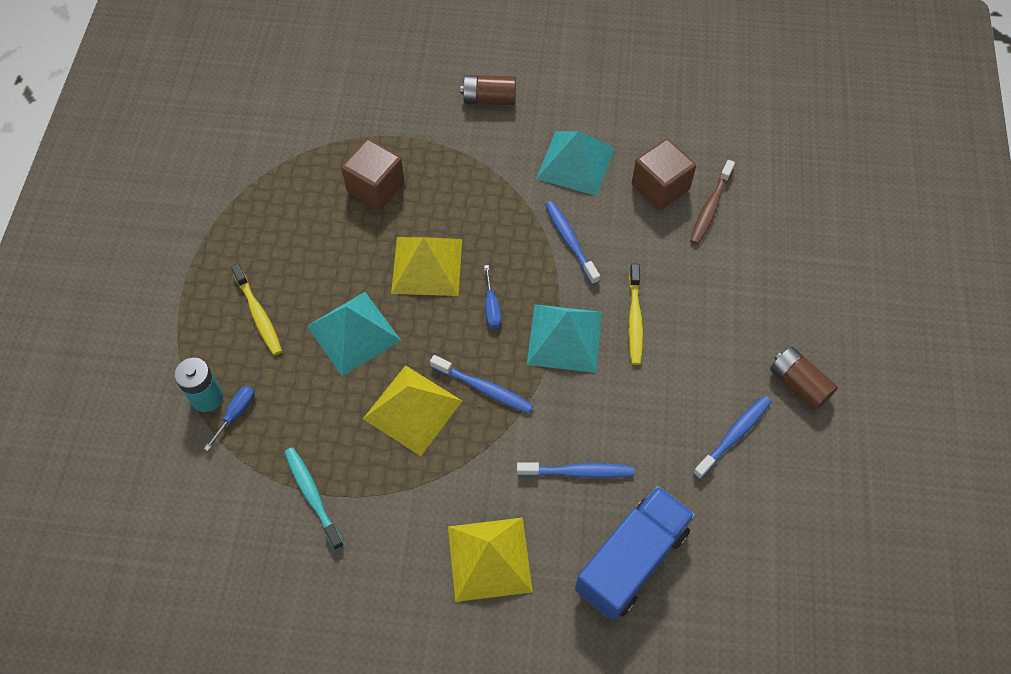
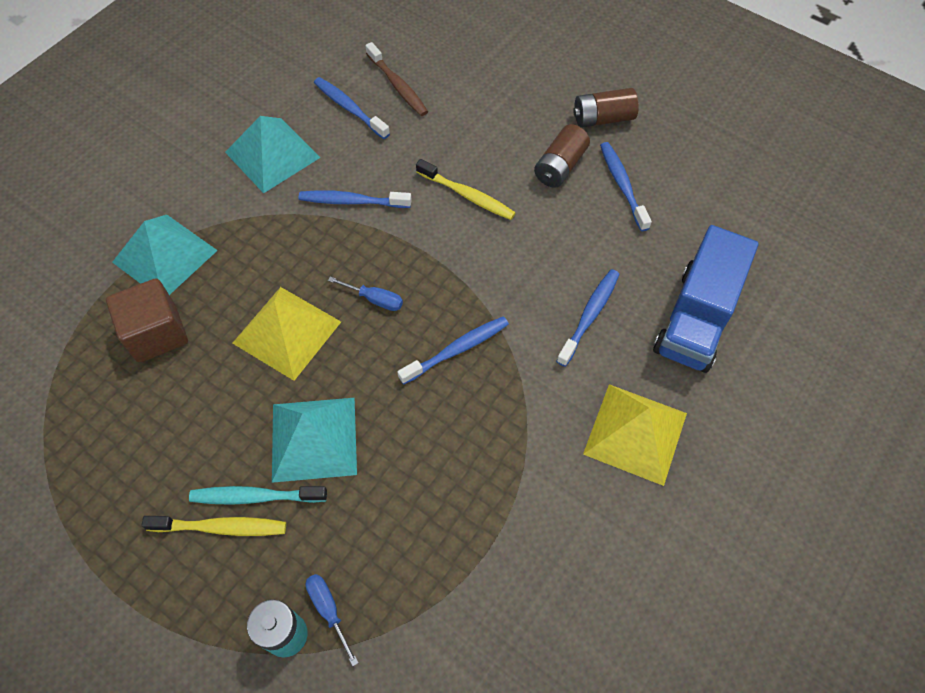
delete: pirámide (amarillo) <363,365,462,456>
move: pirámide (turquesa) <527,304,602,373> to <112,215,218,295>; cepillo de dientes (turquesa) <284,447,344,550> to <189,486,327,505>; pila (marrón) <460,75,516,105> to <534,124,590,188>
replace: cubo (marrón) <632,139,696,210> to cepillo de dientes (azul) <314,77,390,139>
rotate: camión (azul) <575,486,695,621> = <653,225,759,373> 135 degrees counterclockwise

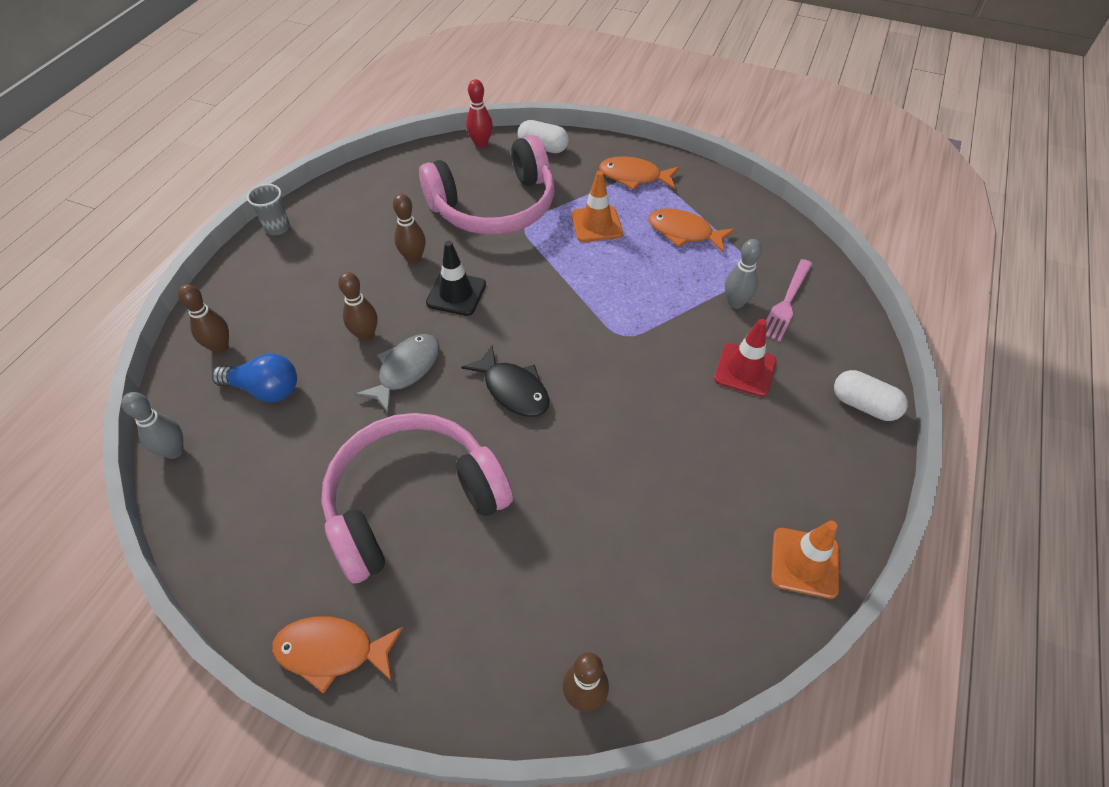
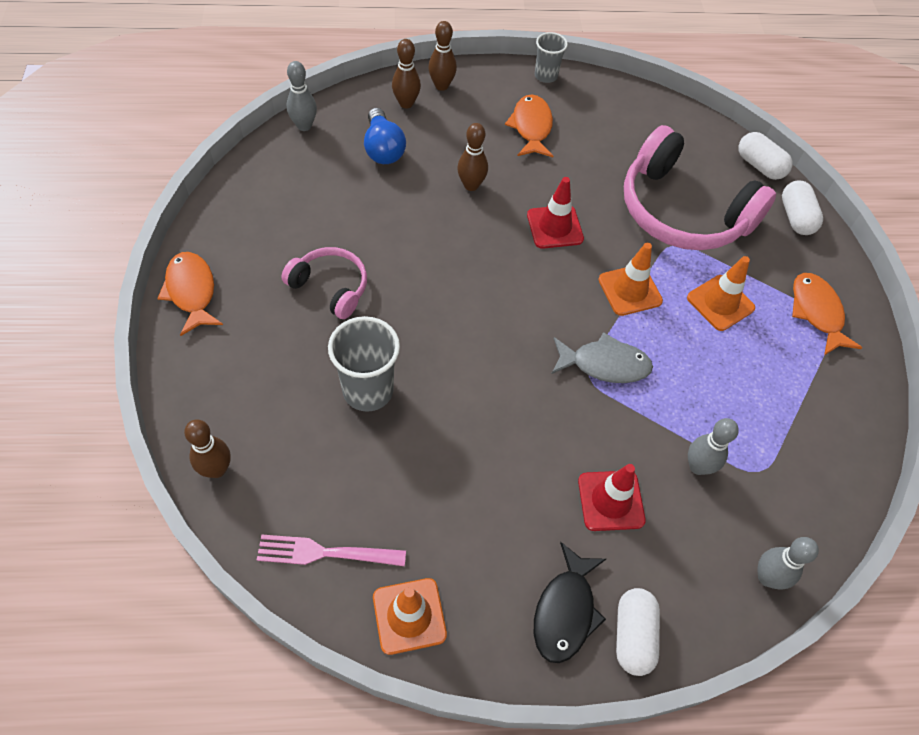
insert: vaso (gris) <328,316,400,412>; cono de tráfico (naranja) <598,243,663,316>; bolo (gris) <758,537,819,590>
move: tenedor (rosa) <766,259,812,341> to <257,534,406,566>; bolo (marrón) <393,194,426,264> to <428,21,457,91>; pez (naranja) <648,208,735,253> to <505,95,553,157>; pez (negro) <461,345,550,417> to <534,542,606,663>; pez (gris) <355,334,439,414> to <551,332,653,383>
replace: bolo (rojo) <466,79,493,148> to cápsula (blanco) <738,132,793,180>
recolor: cono de tráfico (negro) <426,241,486,316> to cono de tráfico (rojo) <527,177,584,249>
resize: auriculares (rosa) <321,413,513,584> = <281,247,367,319> x0.52

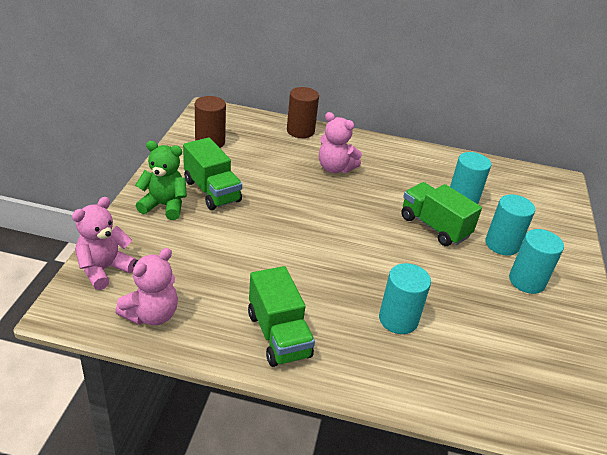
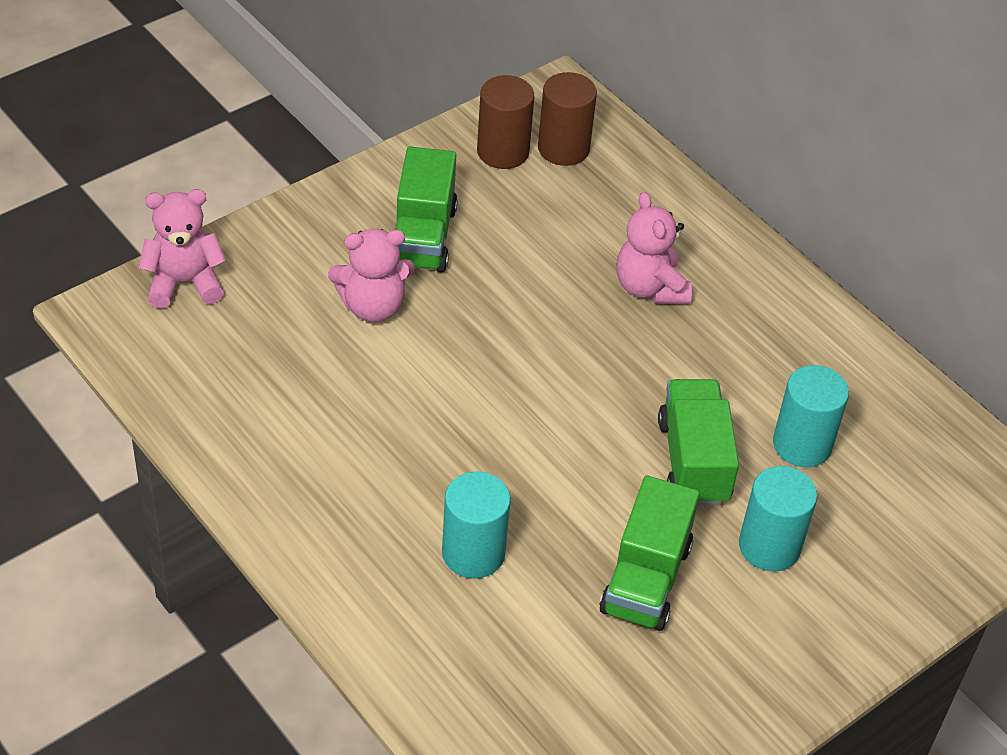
delete: osito (verde) <135,141,187,220>; cilindro (turquesa) <509,229,564,294>
move: osito (rosa) <115,248,178,325> to <328,228,415,322>; cilindro (marrón) <287,87,319,138> to <538,72,597,166>; camión (verde) <248,266,315,367> to <599,476,700,631>

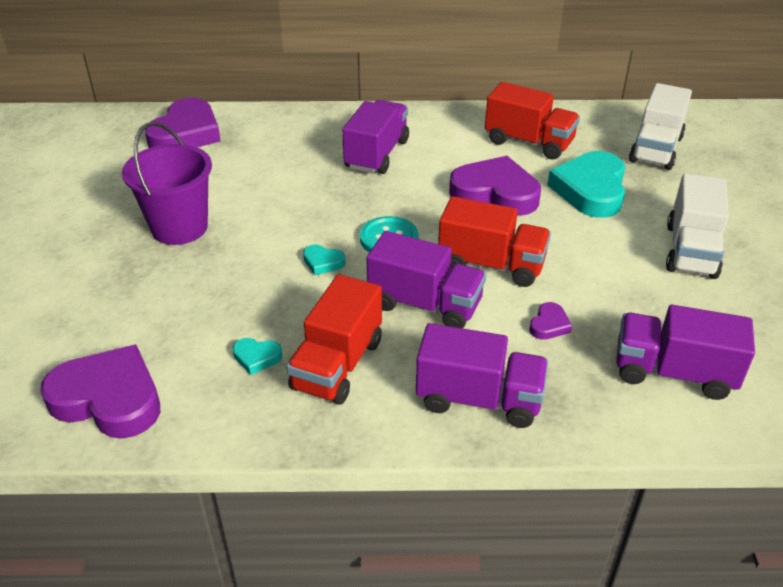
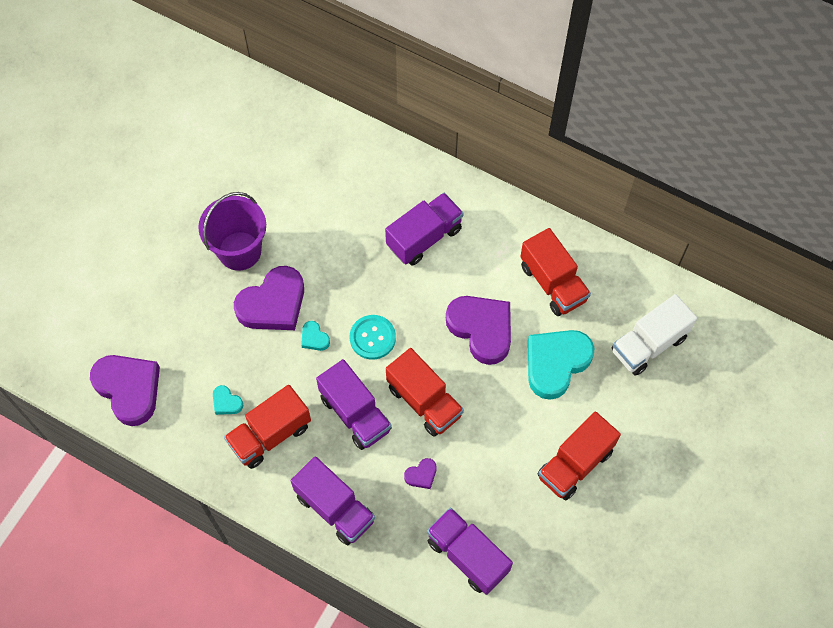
move: corazón (morado) <145,98,221,148> to <234,266,304,330>
recolor: camión (blanco) <666,173,729,279> to camión (rojo) <538,411,621,500>

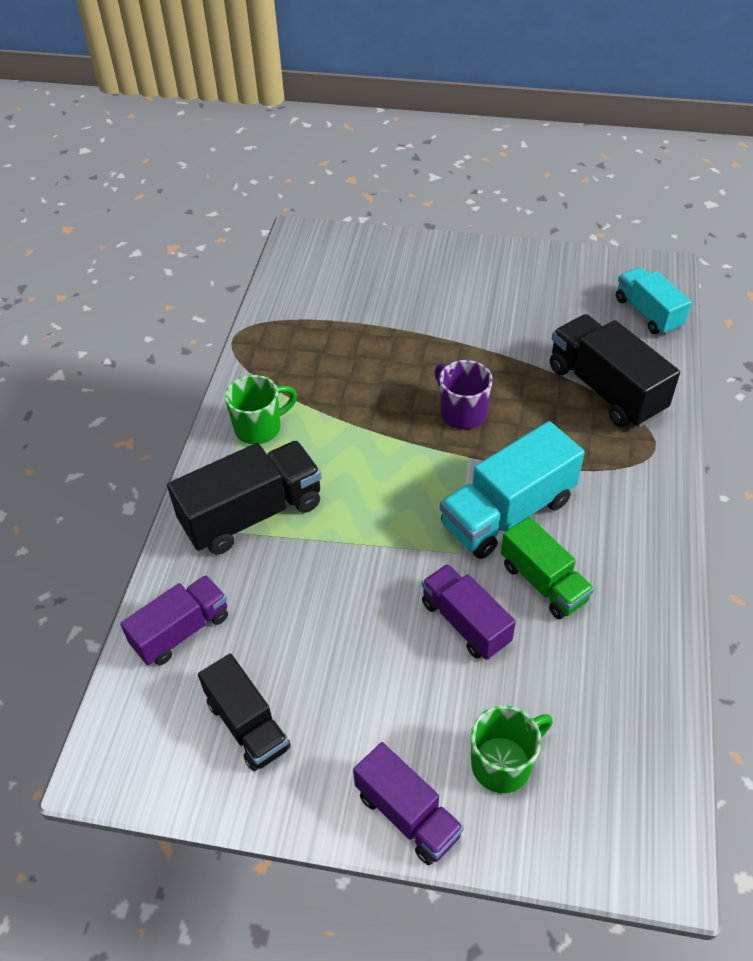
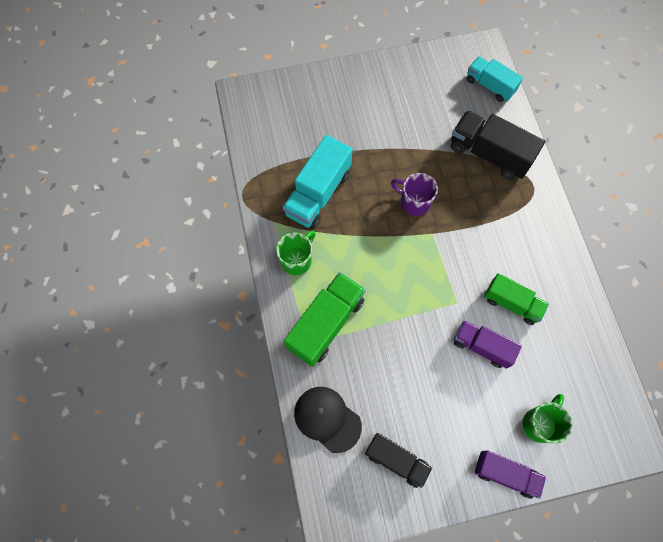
move: camión (turquesa) <440,421,585,559> to <282,135,353,229>
replace: camión (morado) <120,575,228,665> to gorra (negro) <294,387,362,453>
recolor: camión (negro) <167,441,322,555> to camión (verde) <284,272,366,367>

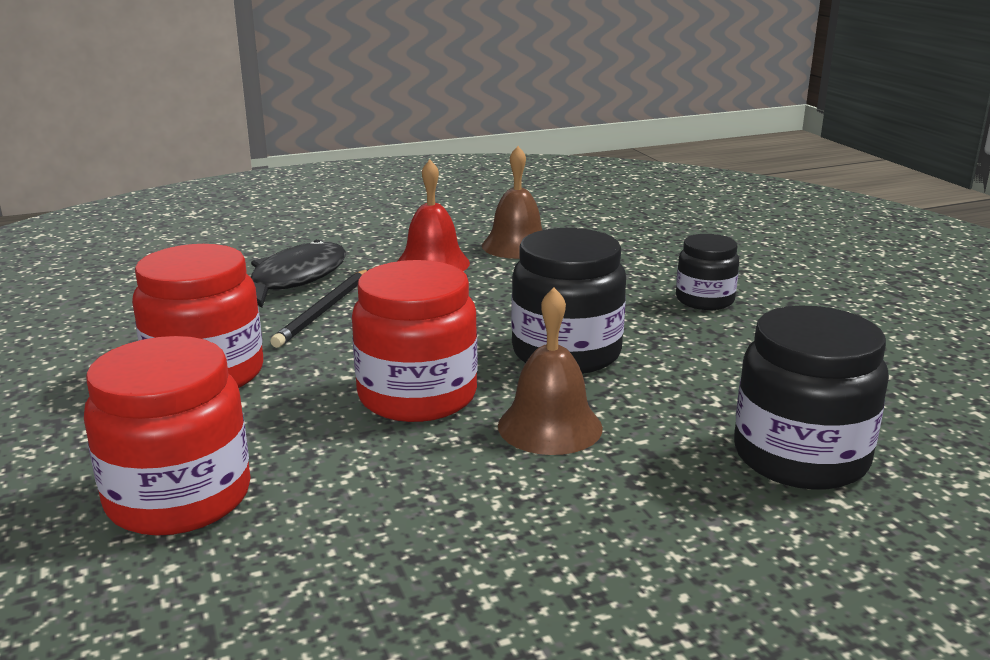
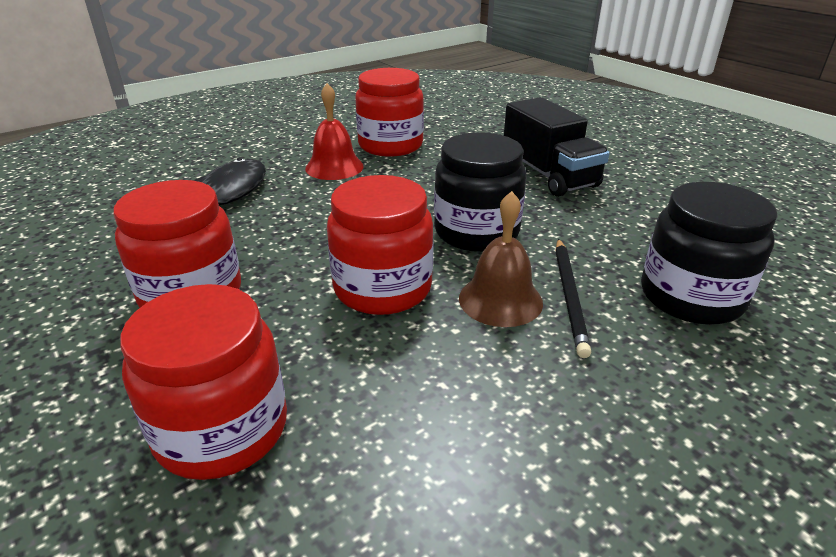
move: lápiz (negro) <270,269,369,348> to <556,239,591,358>
replace: campana (marrón) <482,146,542,259> to tarro (rojo) <355,68,424,157>; tarro (negro) <676,234,739,310> to camión (negro) <504,97,610,197>

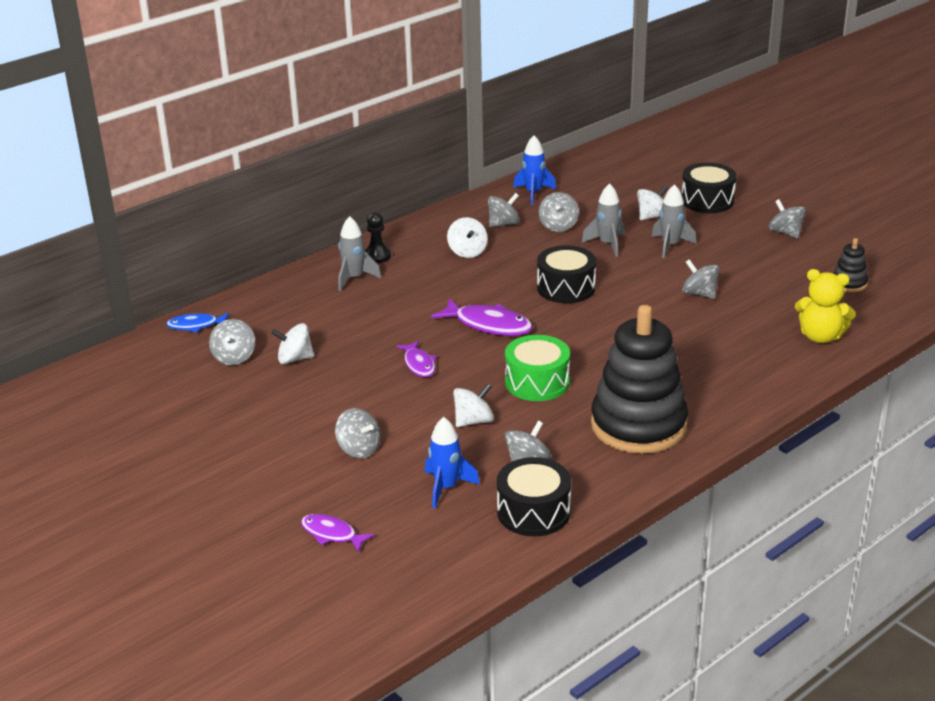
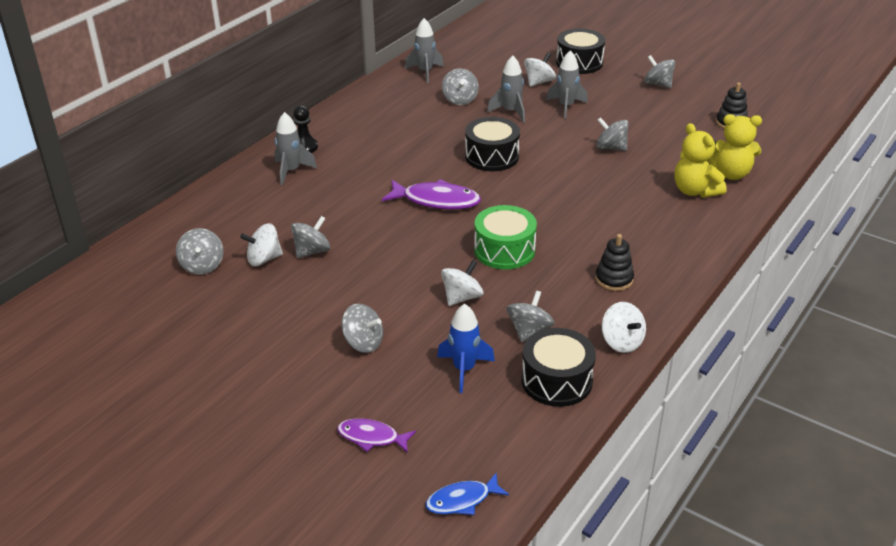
delete: pez (morado) <396,341,437,377>
insert: osito (amarillo) <675,123,726,198>
move: peonza (gris) <488,193,520,227> to <291,216,331,258>; pez (azul) <166,313,229,332> to <425,473,509,515>; peonza (blanco) <447,217,488,258> to <602,302,646,353>
recolor: cohete (azul) <513,135,556,205> to cohete (gris) <405,18,444,83>
resize: juguete apilable (negro) <591,305,688,454> = <595,234,634,291> x0.42

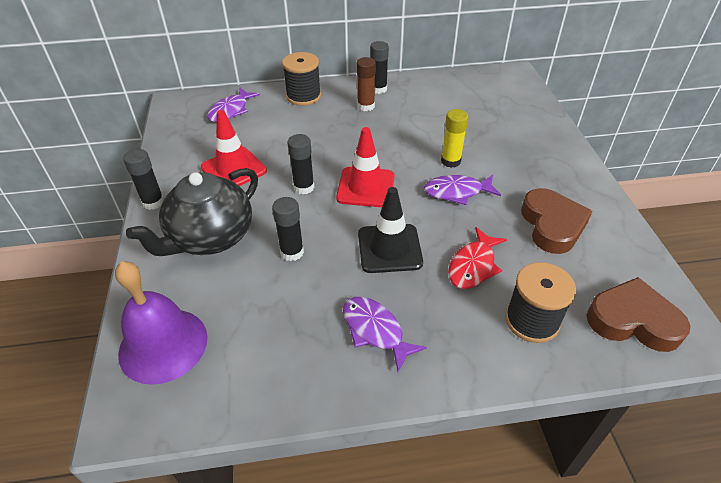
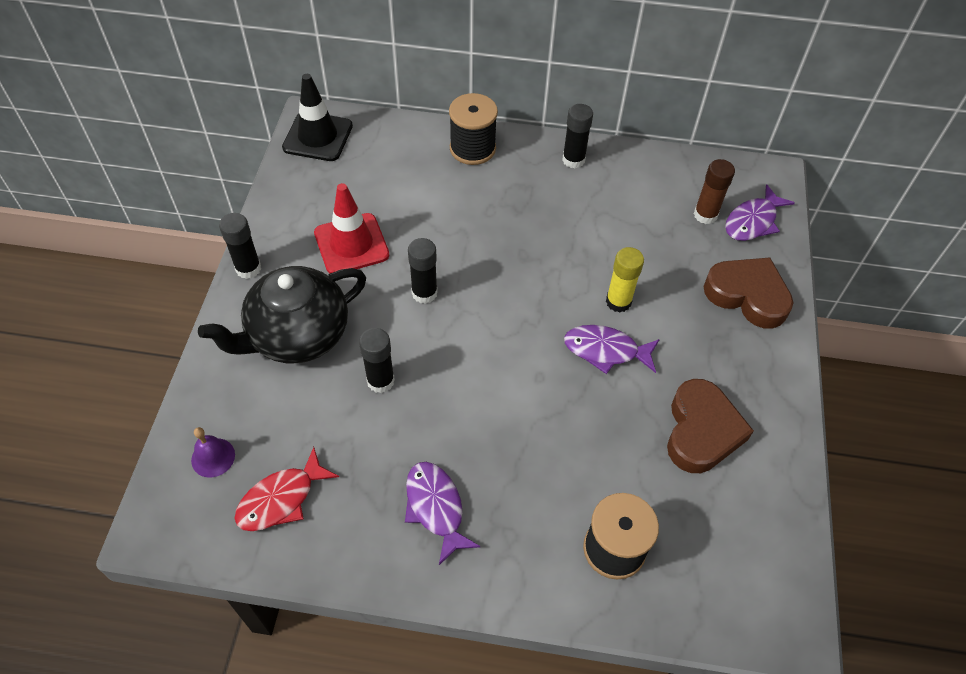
delete: cono de tráfico (rojo) <336,127,395,207>
move: pez (rojo) <448,227,507,289> to <235,447,339,531>; cono de tráfico (negro) <358,187,423,273> to <282,74,353,161>; barra de pegamento (marrón) <356,57,376,111> to <694,159,735,224>; corazón (marrón) <586,277,690,352> to <704,258,793,328>; pez (morado) <207,88,260,122> to <725,184,795,241>
resize: campana (morado) <115,261,208,385> = <191,427,235,478> x0.46

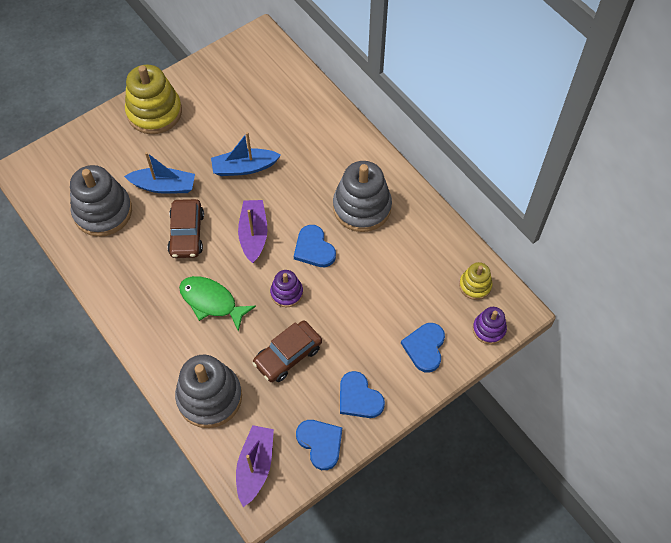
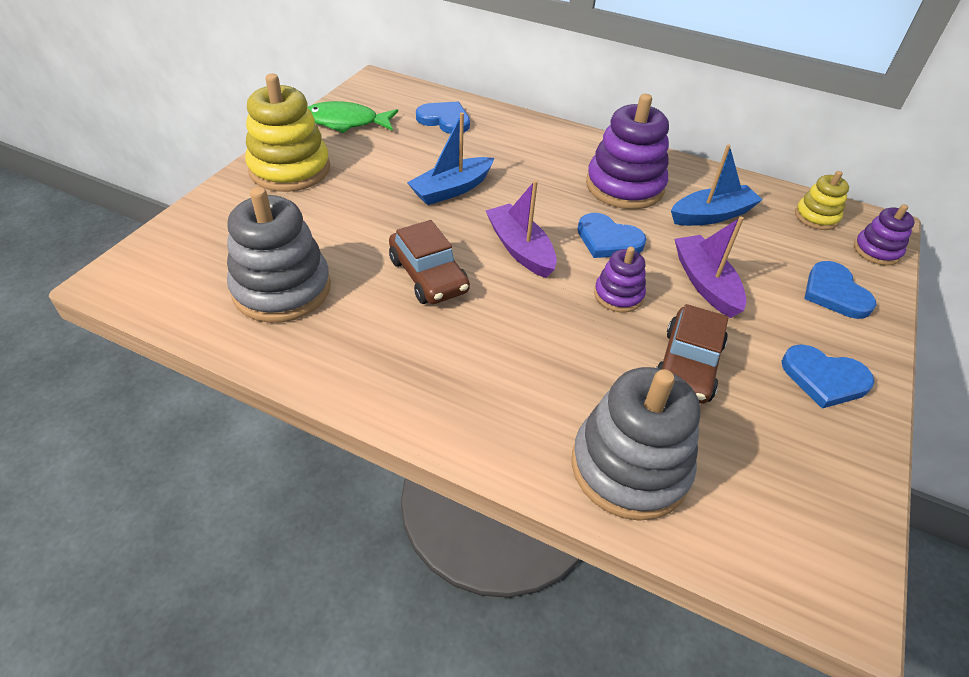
move: pez (verde) <179,276,256,332> to <307,101,398,133>; corazón (azul) <296,420,342,470> to <416,102,470,134>; barco (azul) <124,152,195,194> to <671,144,763,226>; barco (morado) <236,425,274,507> to <675,216,746,318>
recolor: juguete apilable (gris) <333,161,392,232> to juguete apilable (morado) <586,94,669,209>

